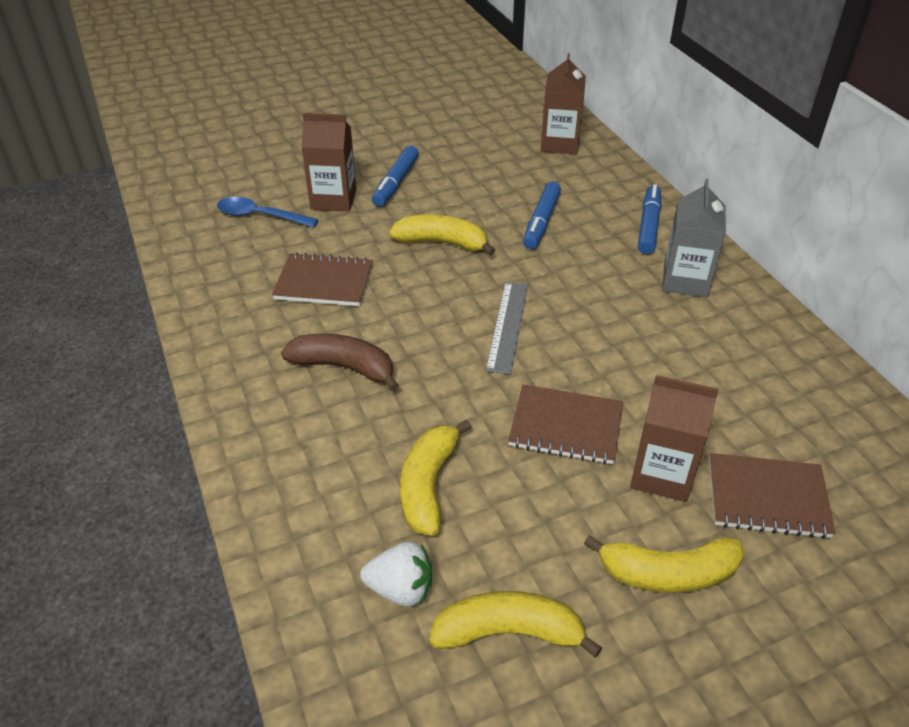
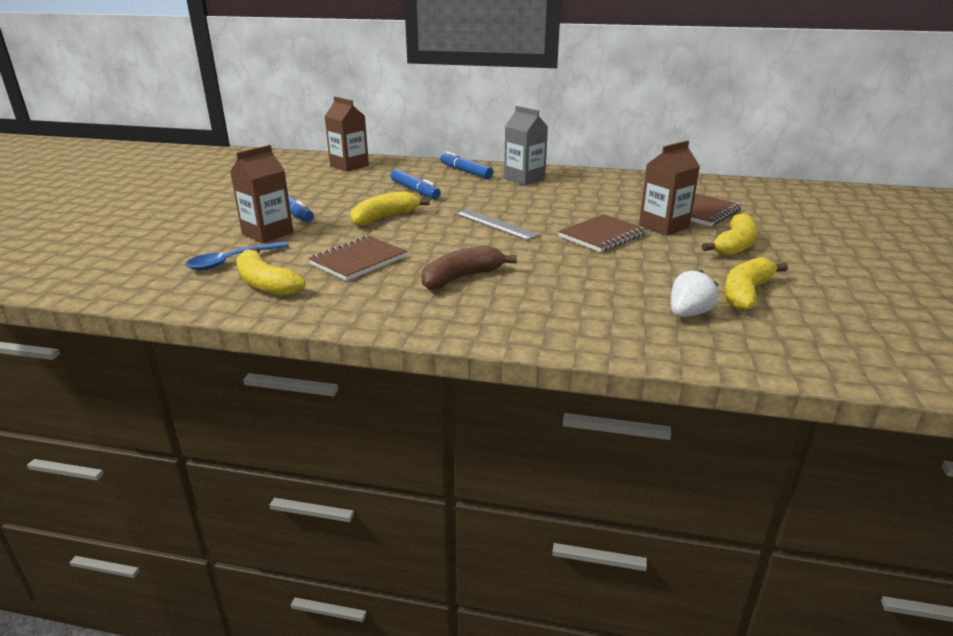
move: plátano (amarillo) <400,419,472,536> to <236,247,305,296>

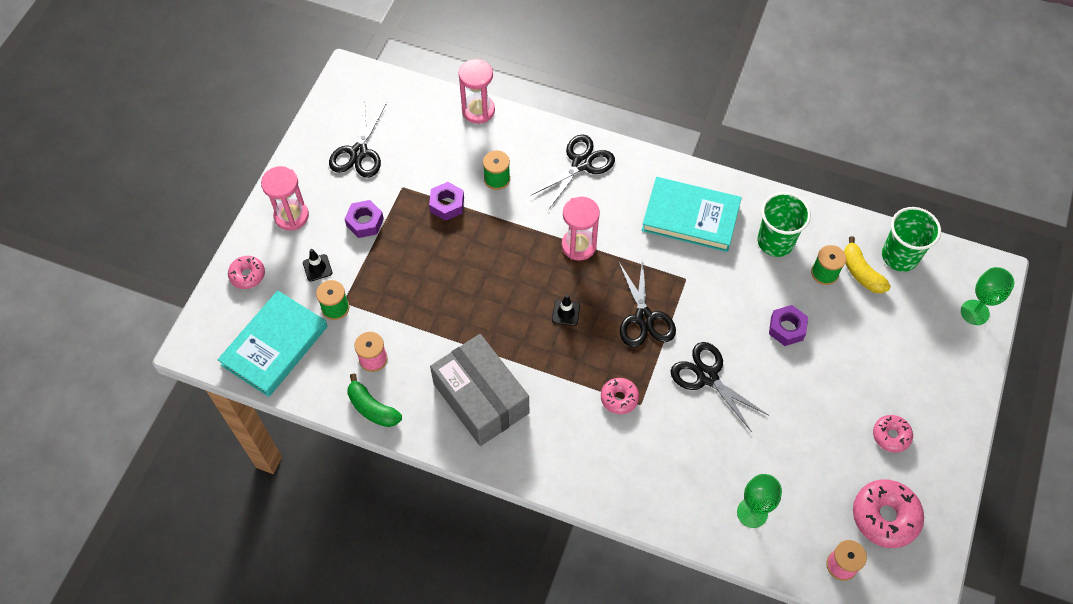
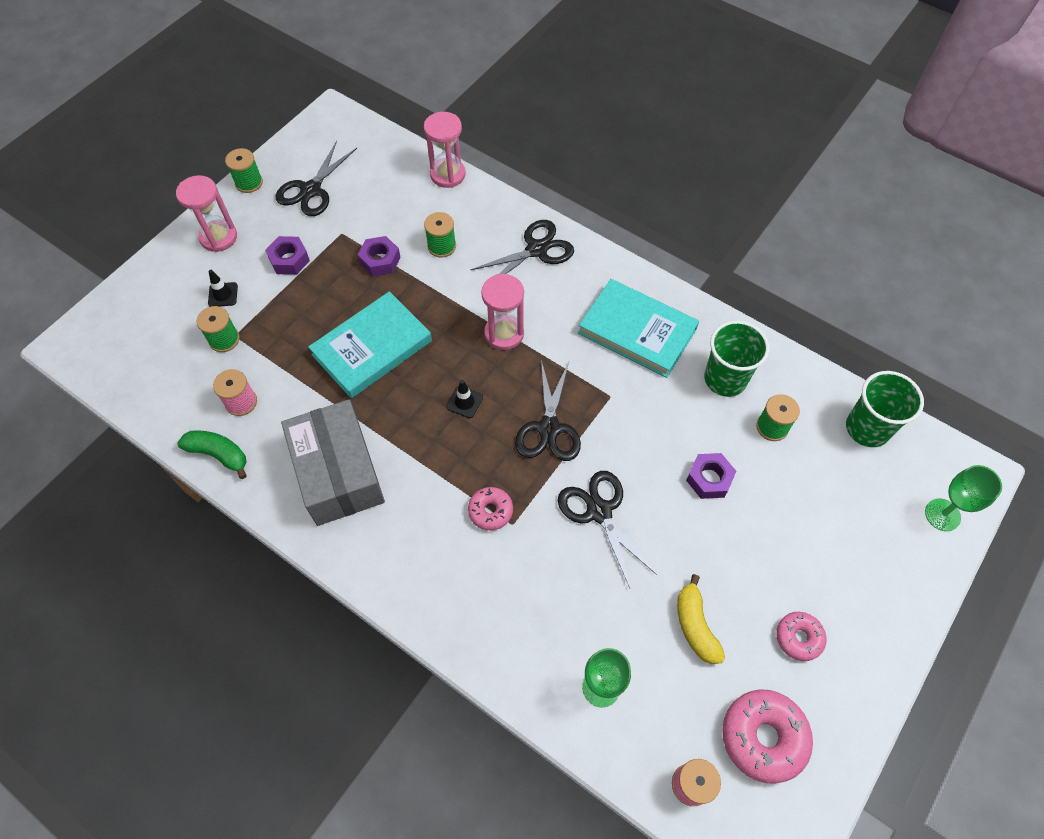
delete: rosquilla (rosa) <228,256,265,289>
insert: carrete (verde) <225,148,263,193>
move: libro (turquesa) <217,290,327,397> to <308,291,432,399>; plátano (amarillo) <844,236,891,293> to <677,574,725,664>
rotate: plátano (verde) <347,374,402,427> = <177,430,247,479> 150 degrees clockwise

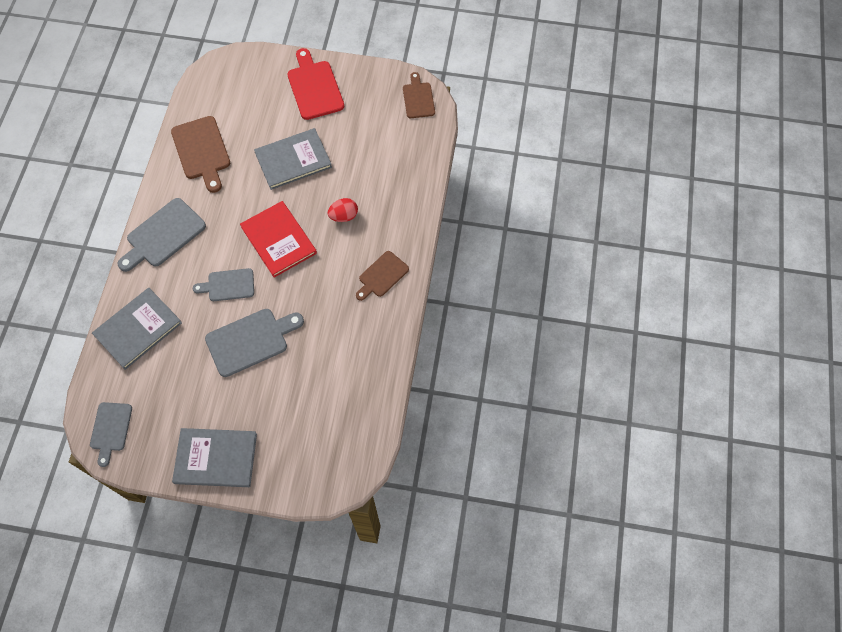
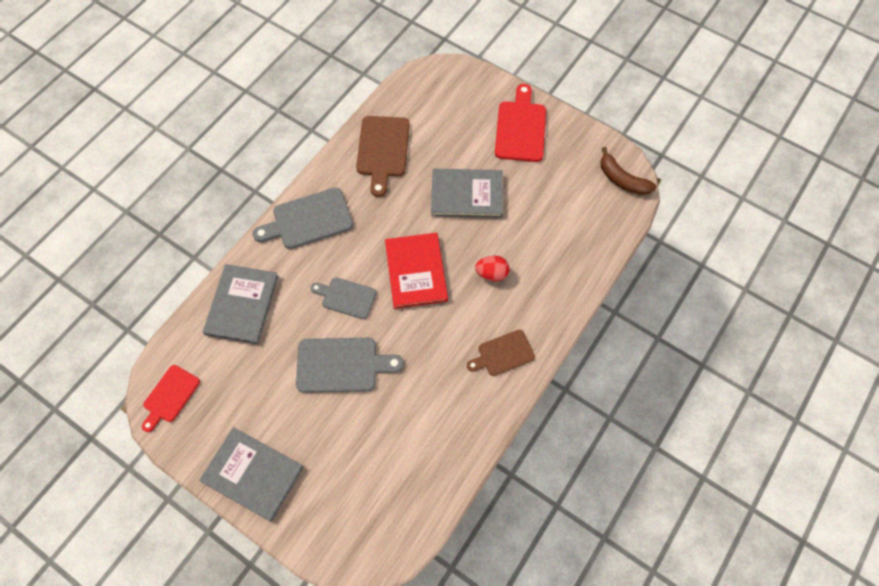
replace: tabla de cortar (marrón) <403,72,435,118> to plátano (marrón) <600,147,656,195>
recolor: tabla de cortar (gris) <90,402,132,467> to tabla de cortar (rojo) <142,365,200,432>
rotate: libro (gris) <92,288,182,370> = <203,264,278,344> 60 degrees counterclockwise

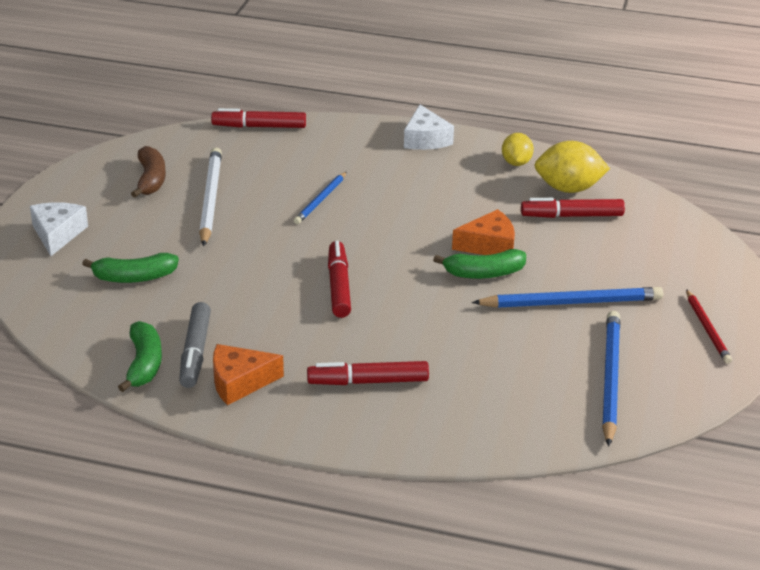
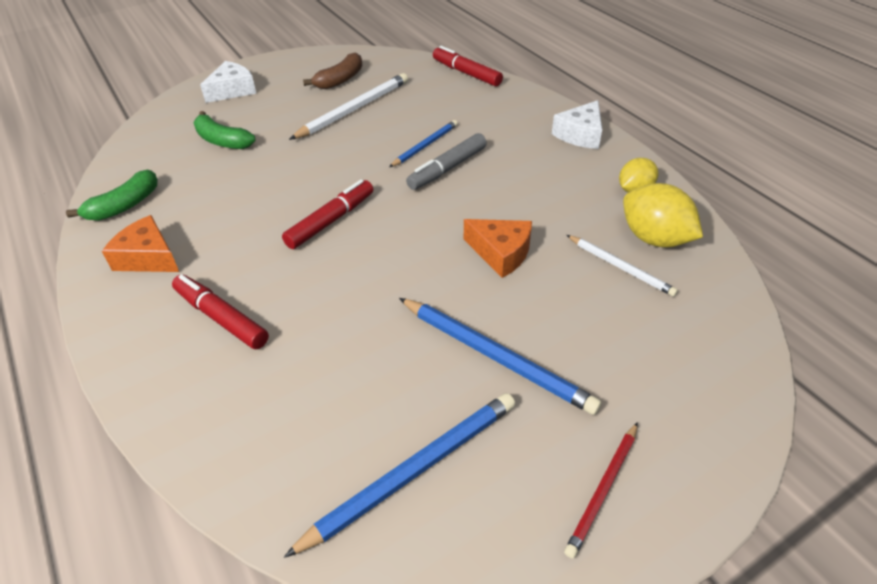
delete: plátano (verde) <433,249,526,279>
move: rotulador (gris) <179,302,211,388> to <406,133,487,190>
replace: rotulador (rojo) <521,198,625,218> to lápiz (blanco) <567,235,678,297>
rotate: lápiz (azul) <294,172,347,224> = <389,120,458,167> 150 degrees clockwise

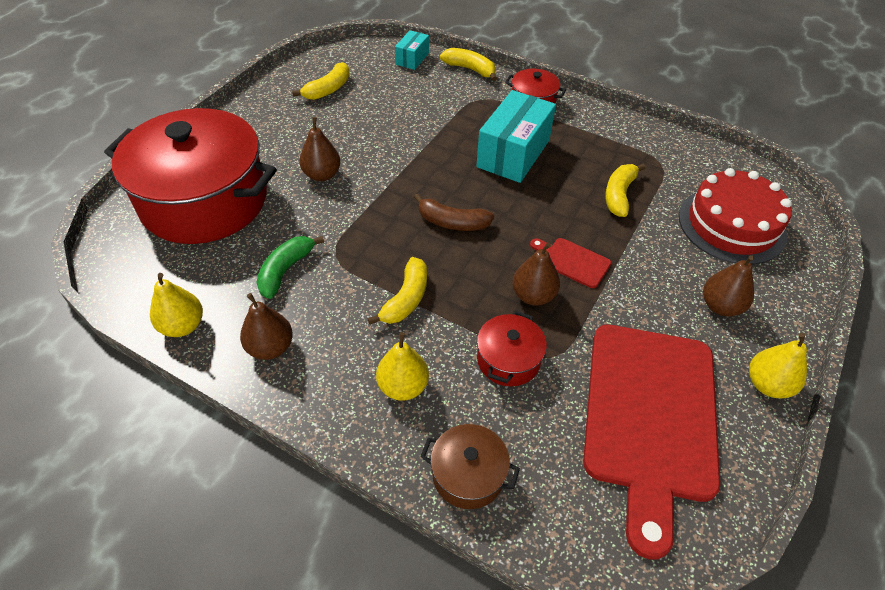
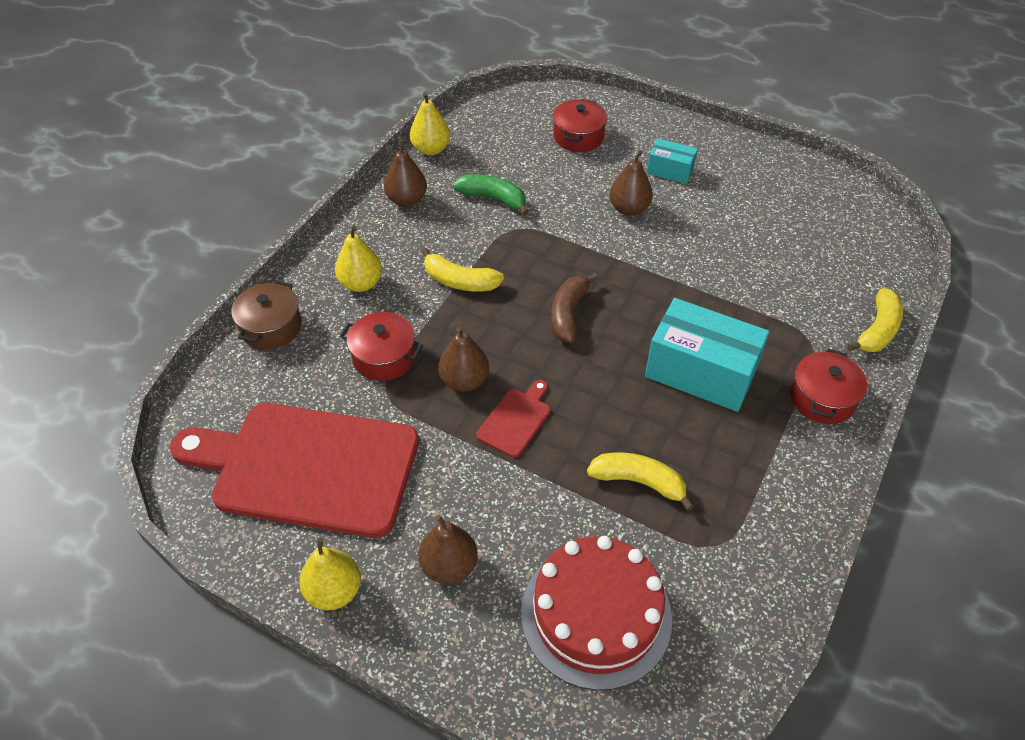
delete: plátano (amarillo) <292,62,350,100>
move: caja (turquesa) <395,30,429,70> to <647,139,698,184>
resize: olla (rojo) <104,108,277,244> = <553,99,607,152> x0.42

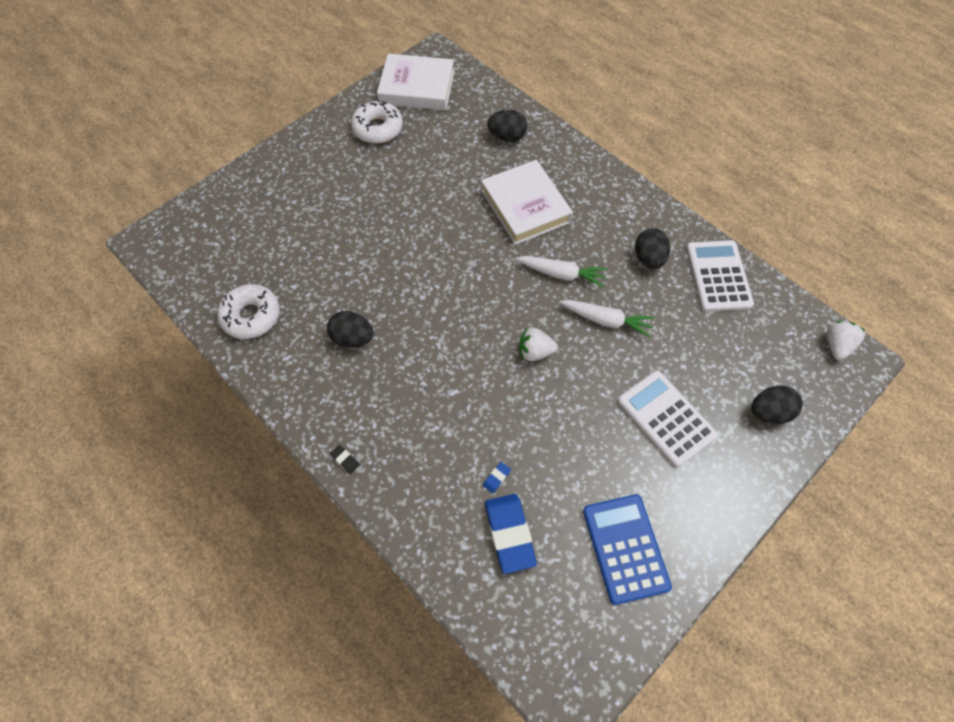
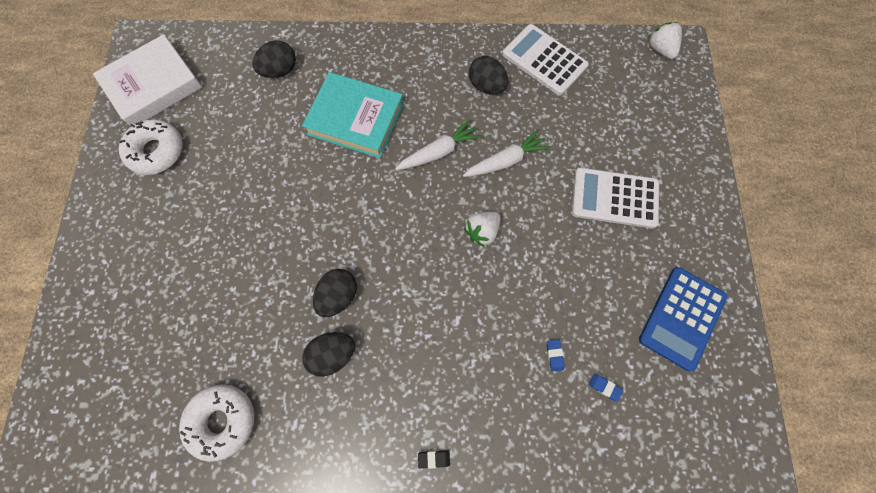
move: huevo (negro) <751,386,803,424> to <313,269,357,317>
recolor: libro (blanco) <481,160,573,245> to libro (turquesa) <302,72,404,158>
rotate: calculadora (azul) <583,494,672,605> = <639,267,727,371> 90 degrees counterclockwise
resize: goma de borrar (azul) <485,494,537,574> = <589,374,623,402> x0.41

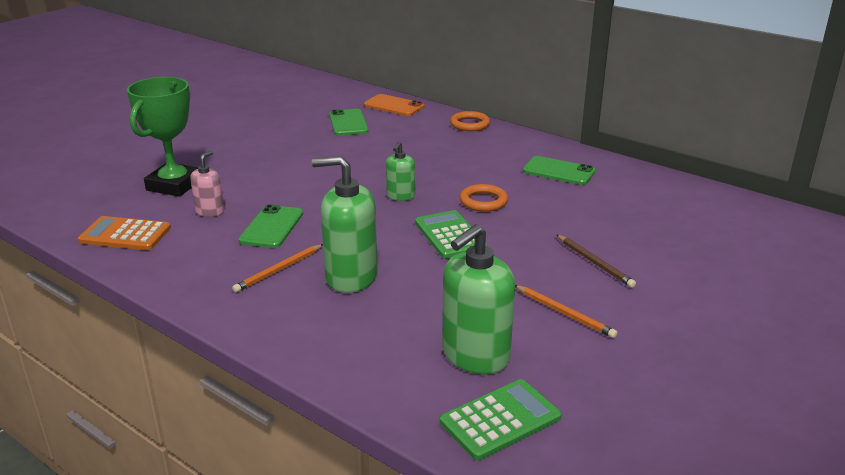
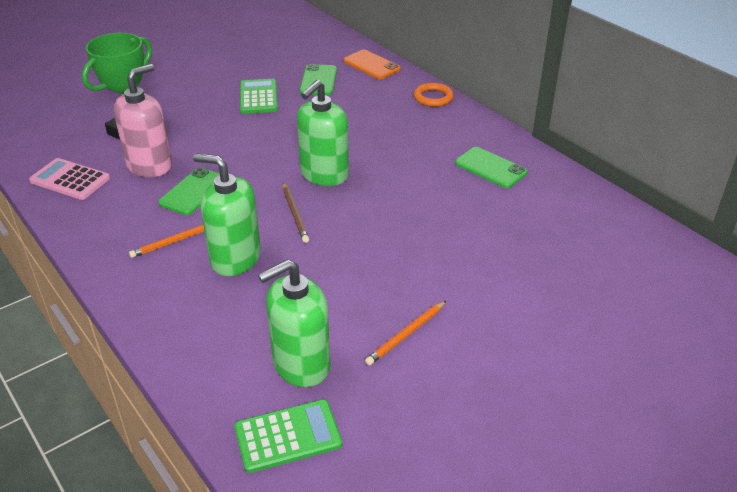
delete: anillo (naranja) <460,184,508,212>
move: calculadora (verde) <415,210,487,259> to <240,79,278,114>; lápiz (marrón) <557,235,636,288> to <283,182,309,243>
recolor: calculadora (naranja) <78,216,171,250> to calculadora (rosa) <29,158,110,200>
rotate: lápiz (naranja) <515,285,617,338> = <365,301,446,365> 75 degrees clockwise
resize: dispensador de jabón (rosa) <190,151,224,217> = <114,64,172,177> x1.86; dispensador de jabón (verde) <386,141,415,201> = <297,80,349,186> x1.86

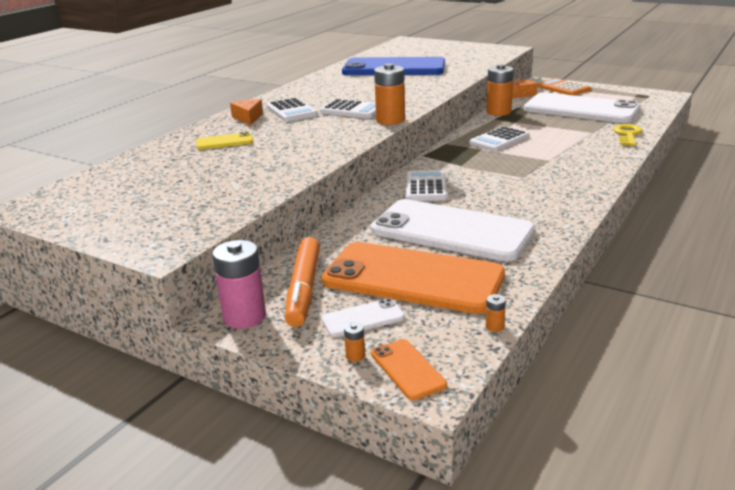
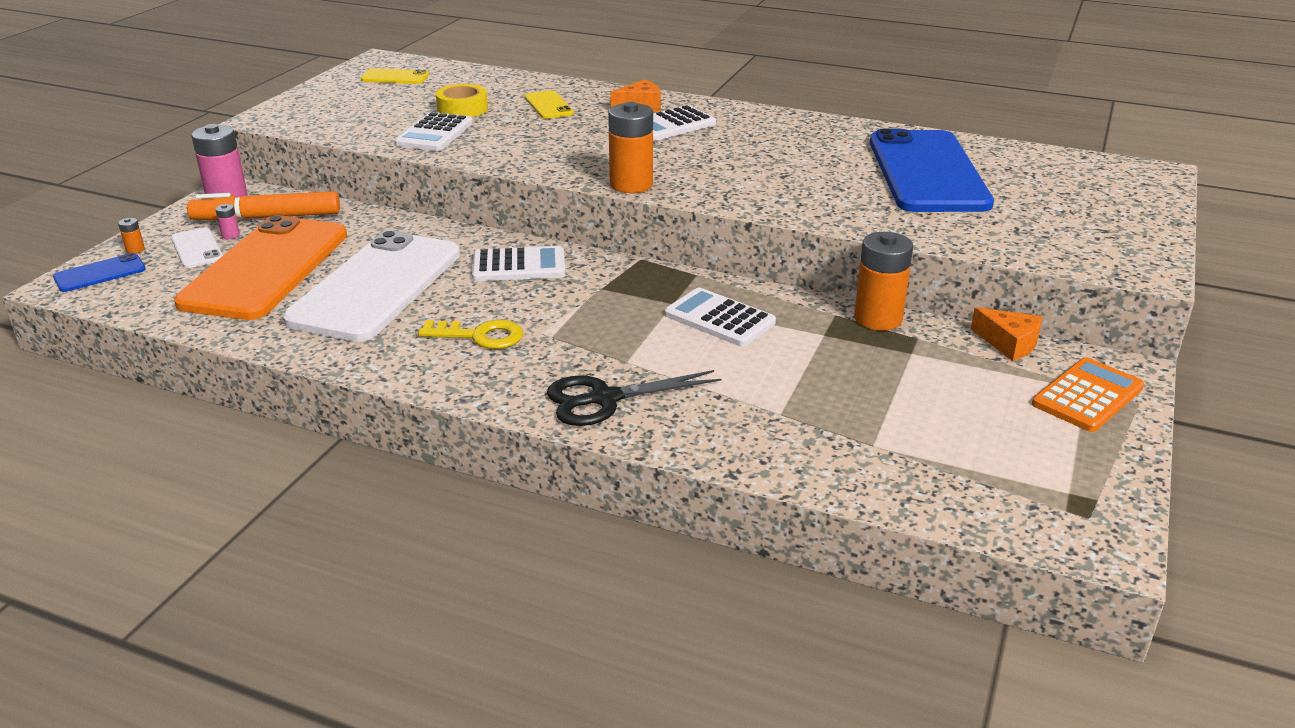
delete: pila (naranja) <486,294,506,332>; móvil (blanco) <524,92,641,123>
insert: pila (rosa) <215,204,240,239>; móvil (amarillo) <361,68,429,84>; cinta adhesiva (amarillo) <436,84,488,117>; tijeras (negro) <547,370,721,426>
move: calculadora (blanco) <320,99,376,118> to <395,112,473,151>; llave (amarillo) <613,124,643,146> to <418,320,523,349>
recolor: móvil (naranja) <371,339,447,400> to móvil (azul) <53,253,146,292>

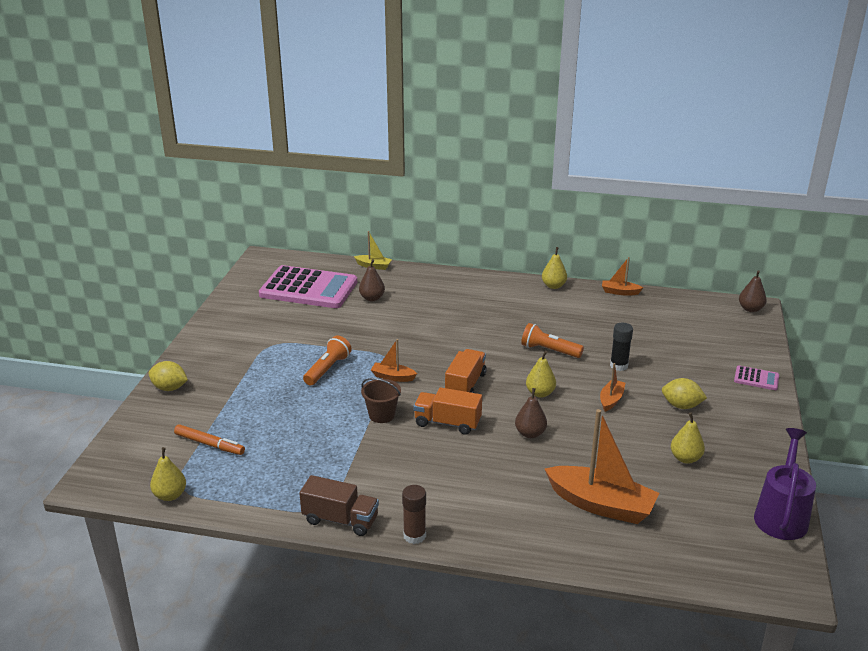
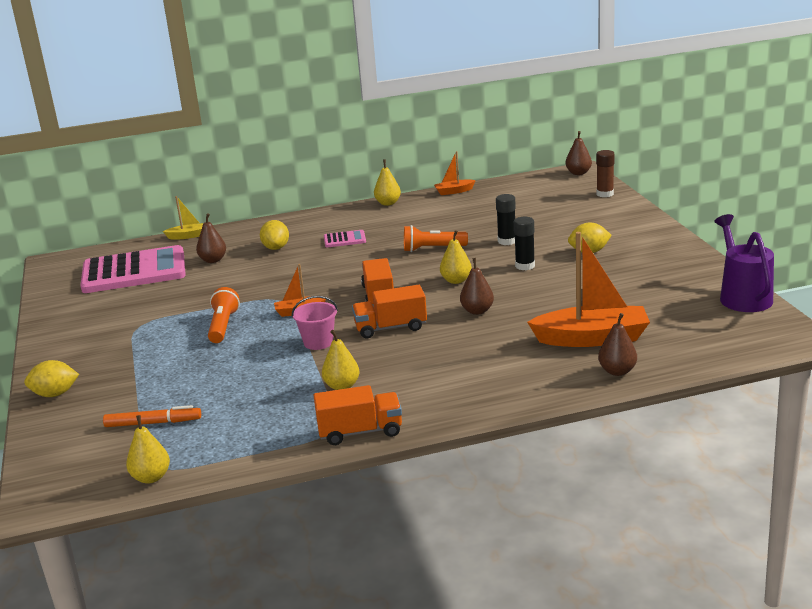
insert: limón (amarillo) <260,220,289,250>; pera (marrón) <598,313,637,376>
move: pera (amarillo) <671,412,705,464> to <322,330,360,390>; calculadora (rosa) <734,365,779,390> to <324,230,366,247>; barra de pegamento (marrón) <402,485,426,544> to <596,150,615,197>
replace: barco (naranja) <600,363,625,412> to barra de pegamento (negro) <514,217,535,270>
recolor: balde (marrón) <361,378,401,423> to balde (rosa) <292,296,338,350>; camión (marrón) <299,475,379,536> to camión (naranja) <313,385,402,445>

